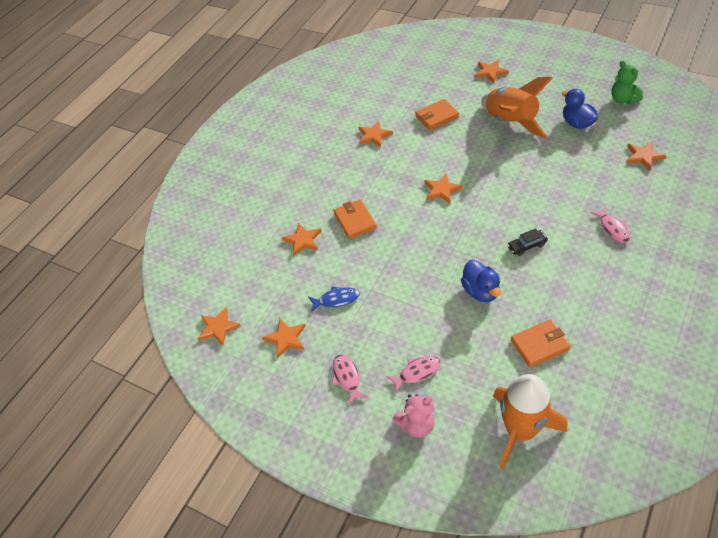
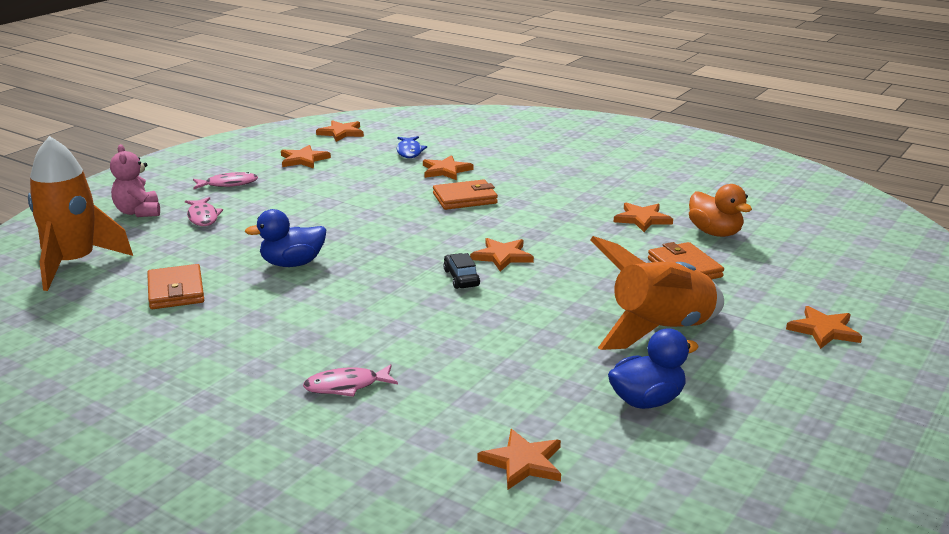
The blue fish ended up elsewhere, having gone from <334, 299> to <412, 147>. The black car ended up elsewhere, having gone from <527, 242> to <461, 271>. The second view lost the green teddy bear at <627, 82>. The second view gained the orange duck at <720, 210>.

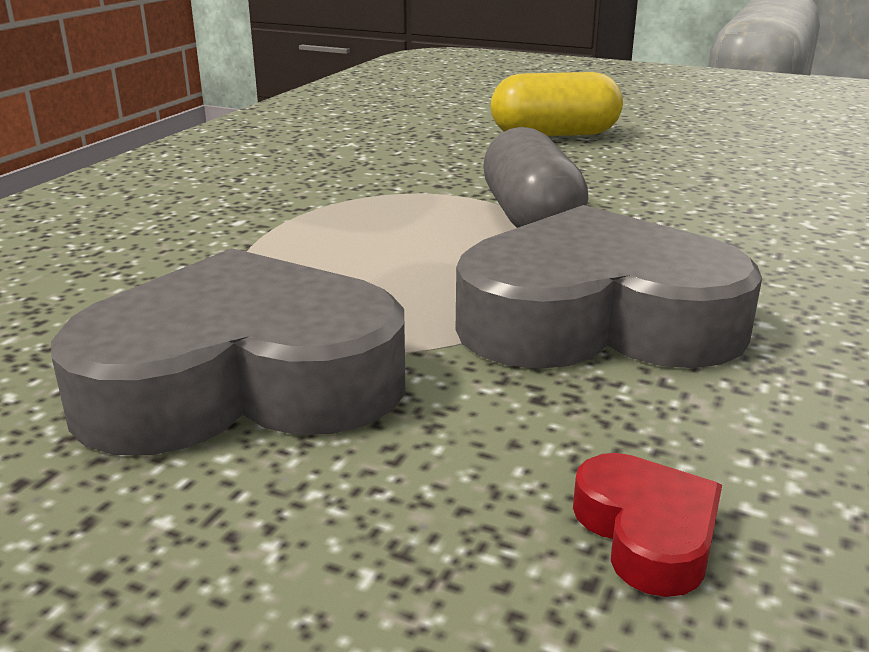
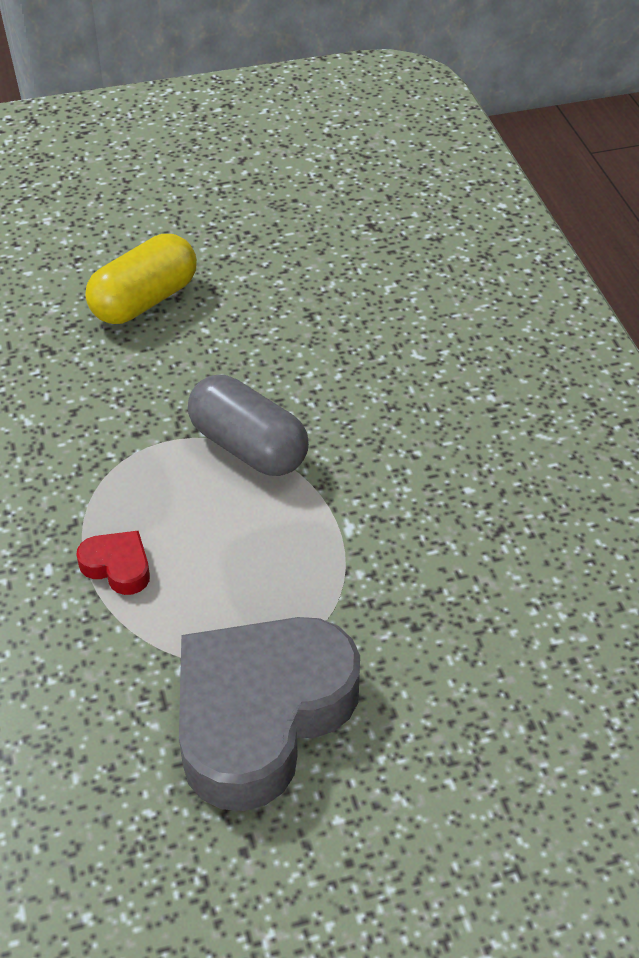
The second view lost the grey heart at <609, 287>. The red heart ended up elsewhere, having gone from <647, 525> to <113, 563>.

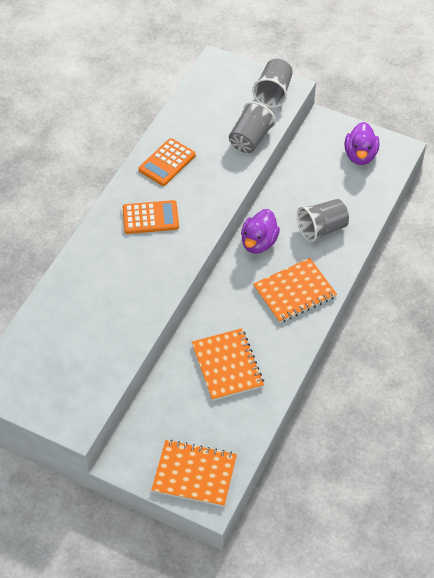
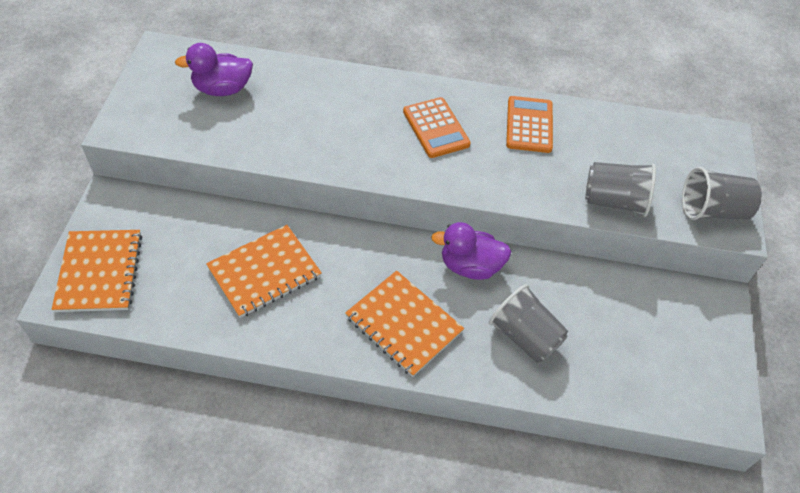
The orange calculator at <167, 162> ended up facing another way, 75 degrees clockwise from before. The purple duck ended up elsewhere, having gone from <362, 143> to <214, 69>.

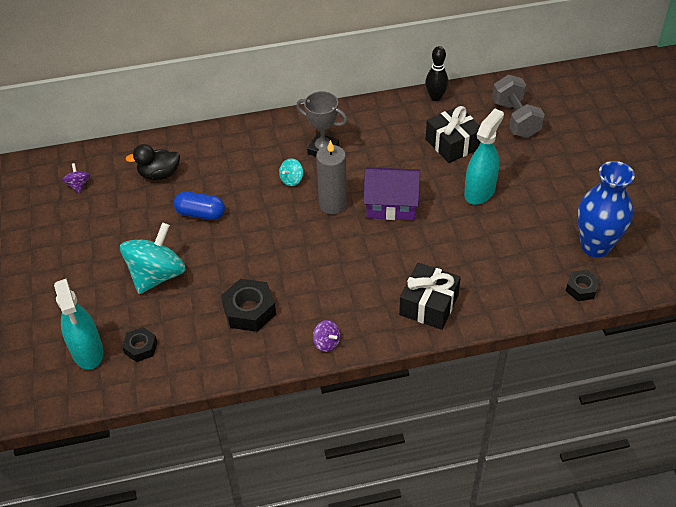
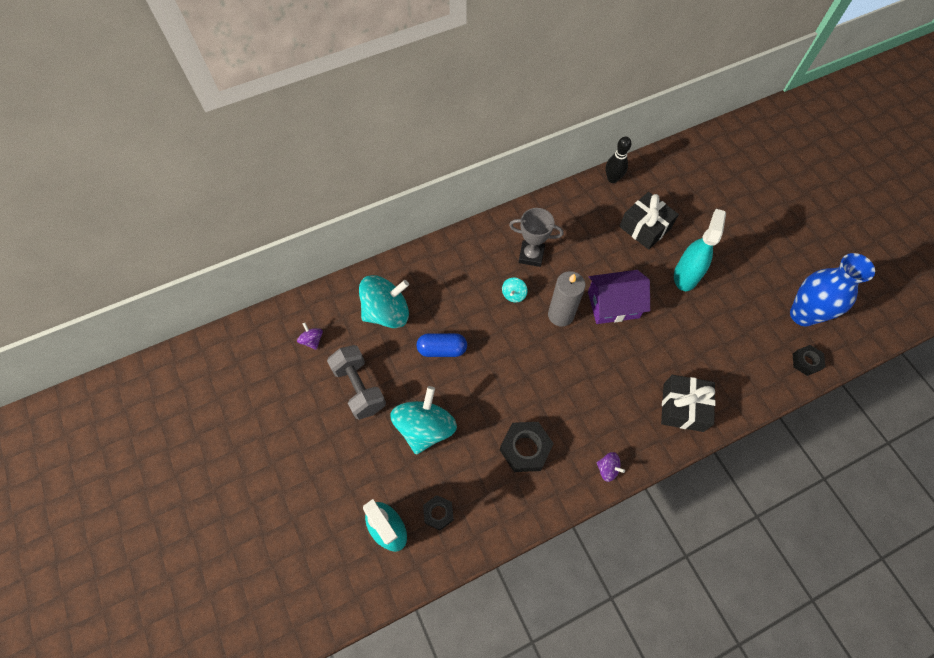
Where the black duck stood at <153, 162>, the turquoise spinning top came to stand at <384, 301>. The grey dumbbell ended up elsewhere, having gone from <518, 106> to <356, 382>.

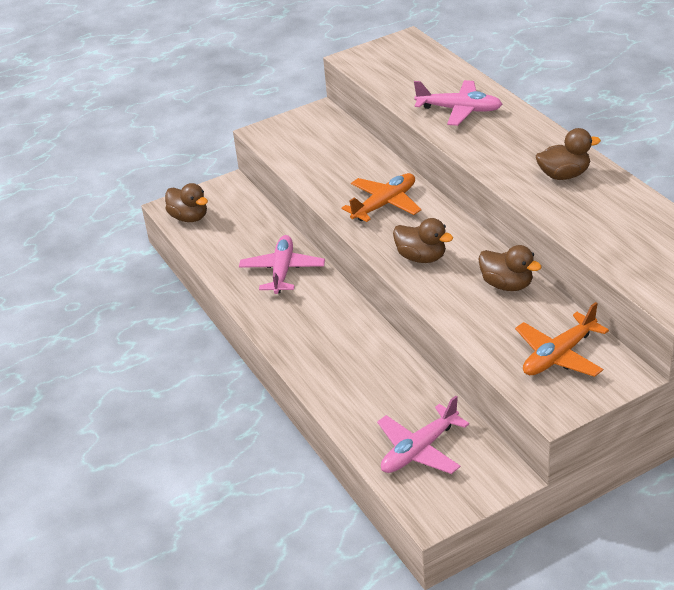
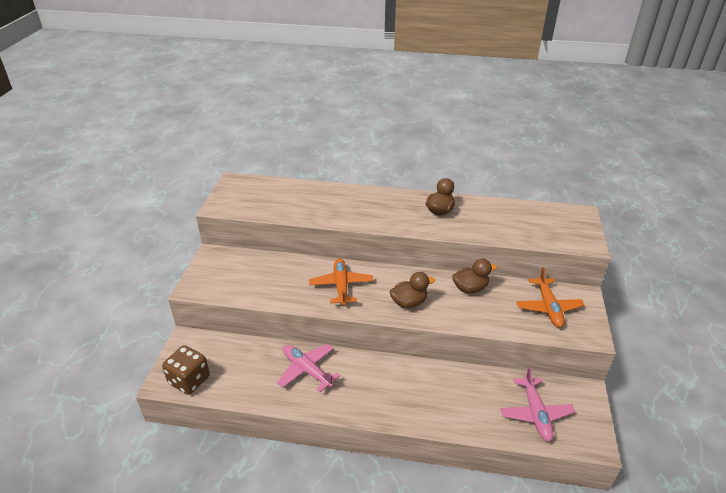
Where the brown duck stood at <186, 202>, the brown dice came to stand at <186, 370>. The second view lost the pink plane at <458, 103>.

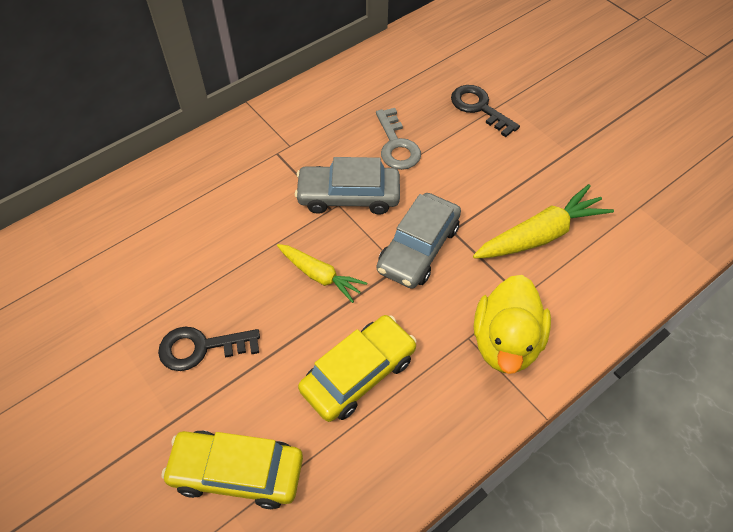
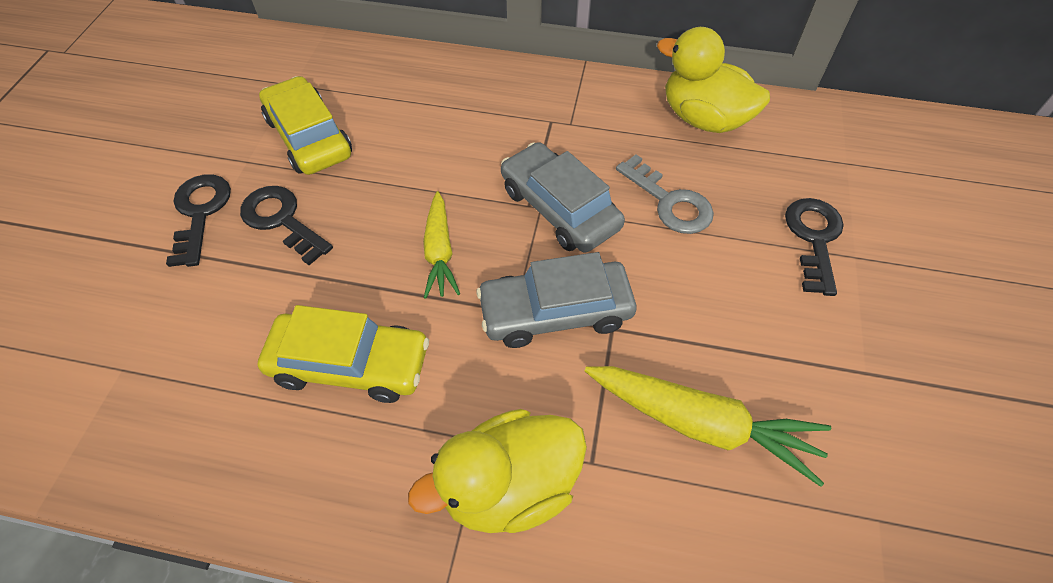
The yellow car ended up elsewhere, having gone from <232, 470> to <305, 125>. The grey key at <398, 139> ended up facing another way, 75 degrees counterclockwise from before. The second view gained the black key at <198, 220>. The second view gained the yellow duck at <713, 80>.

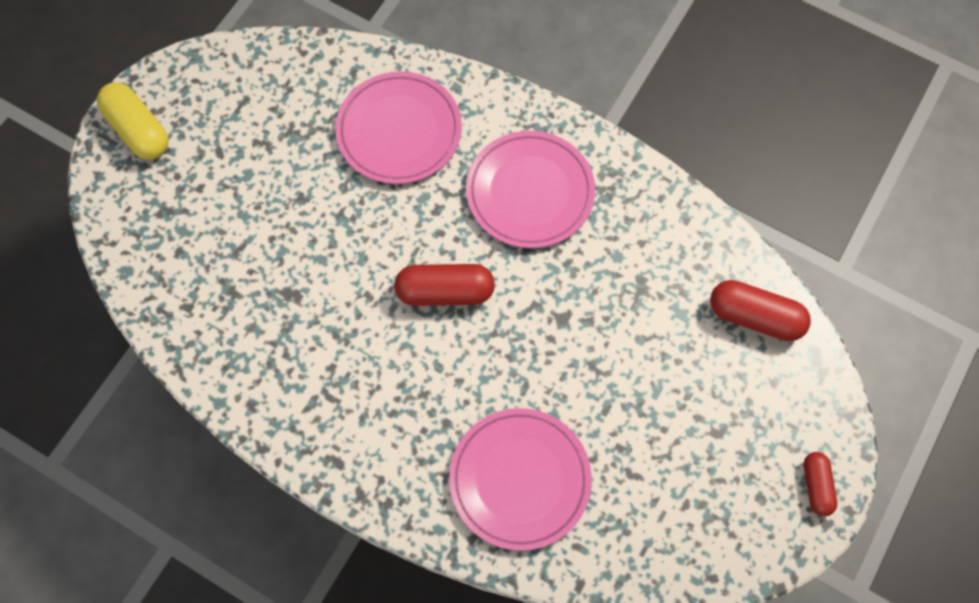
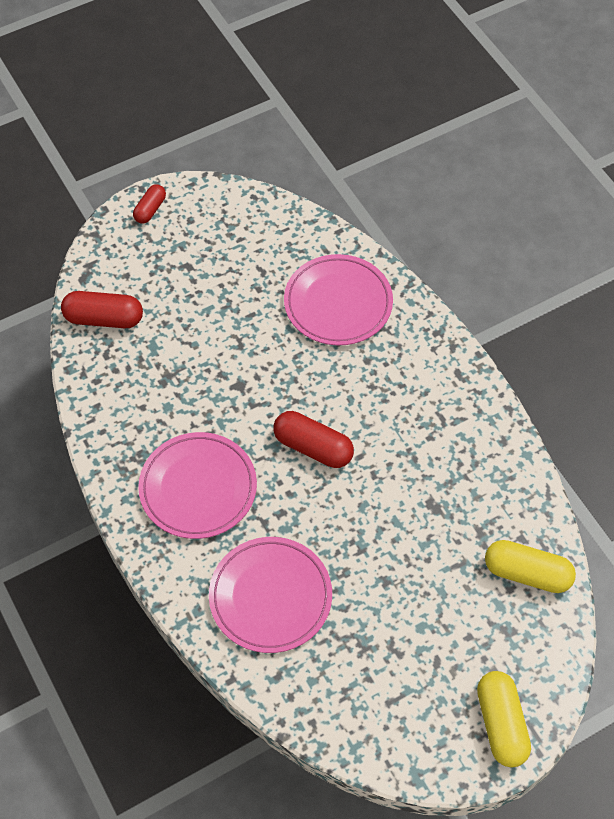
The red capsule at <760, 310> ended up facing another way, 45 degrees counterclockwise from before. The second view gained the yellow capsule at <530, 566>.

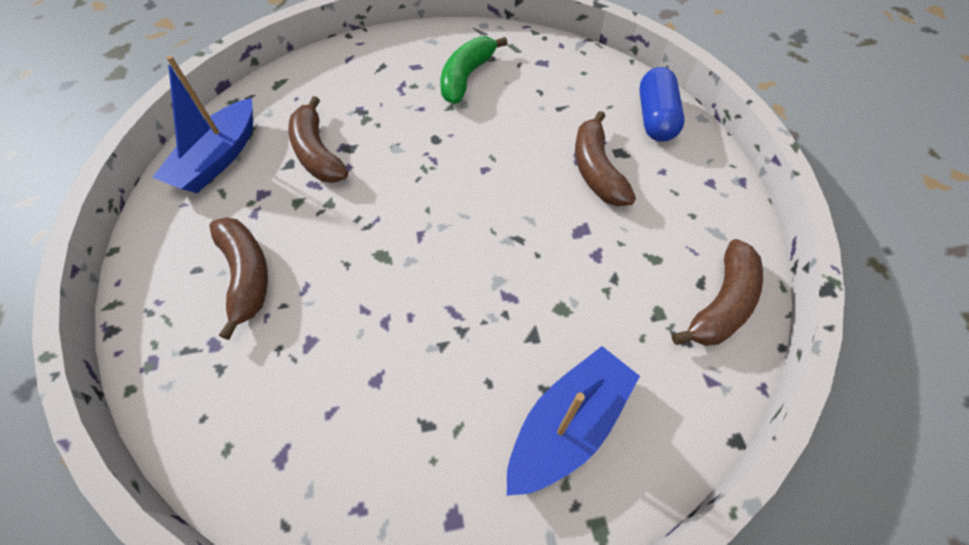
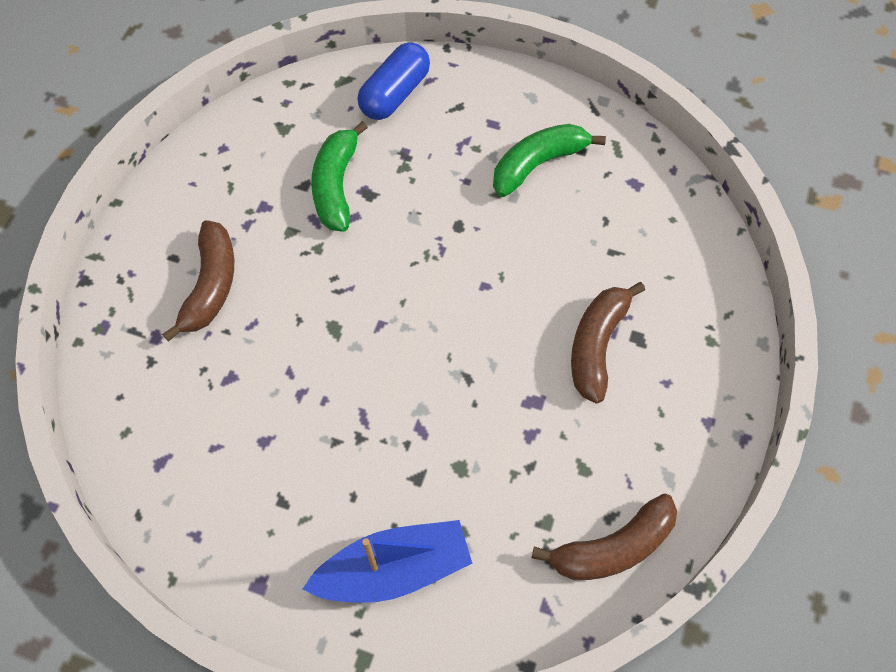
The second view lost the blue boat at <202, 124>. What was the brown banana at <318, 139> turned into the green banana at <339, 176>. The blue capsule ended up elsewhere, having gone from <662, 104> to <393, 81>.

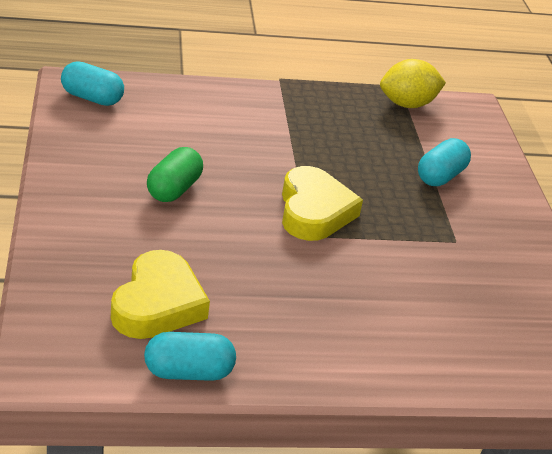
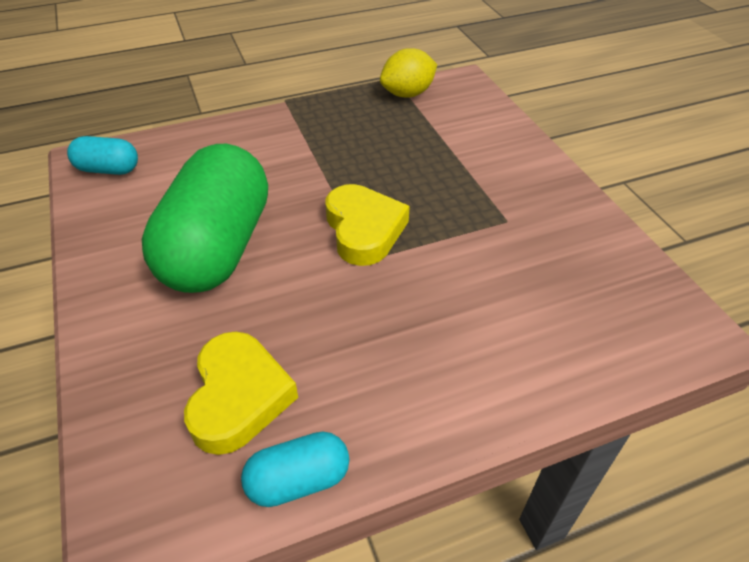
The size of the green capsule at <175, 174> changed by a factor of 2.19. The second view lost the turquoise capsule at <444, 162>.

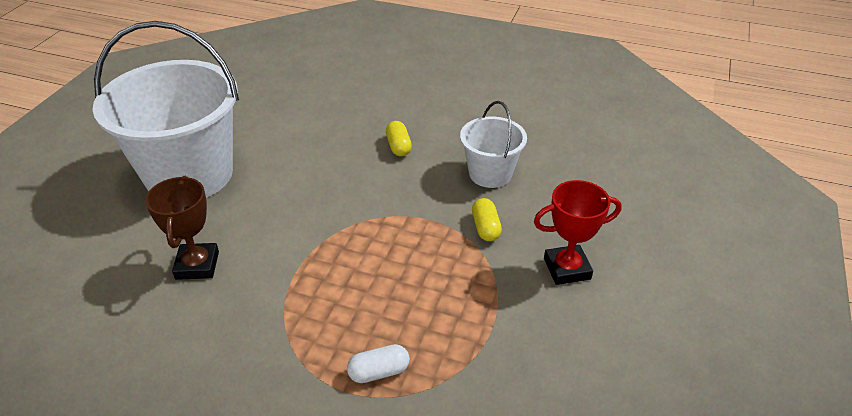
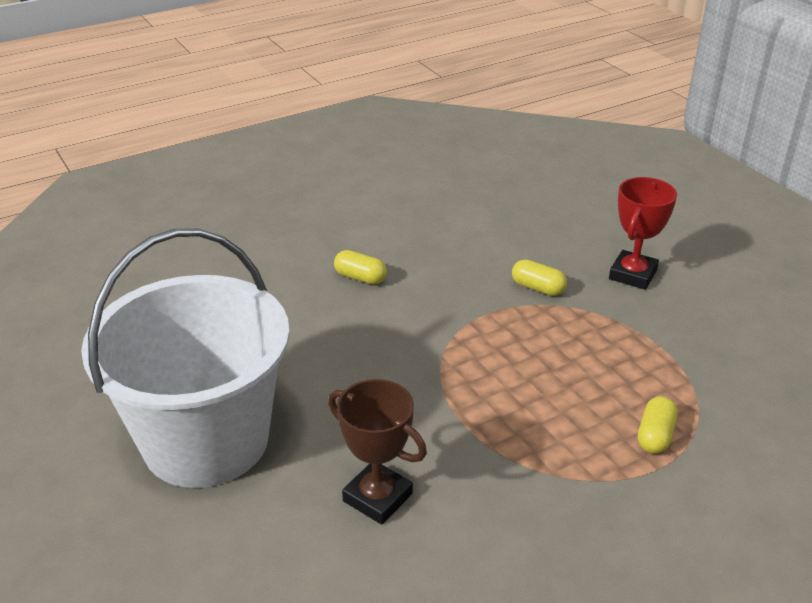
What was the white capsule at <378, 363> turned into the yellow capsule at <658, 425>. The second view lost the white bucket at <493, 144>.

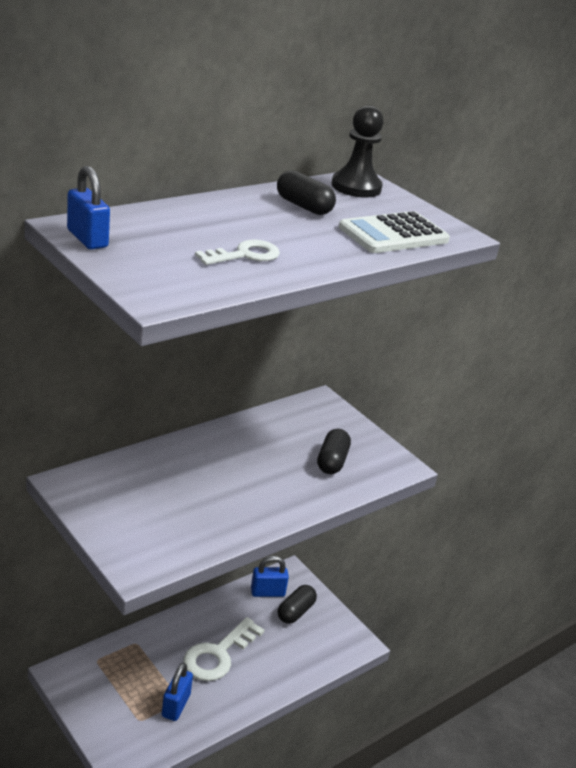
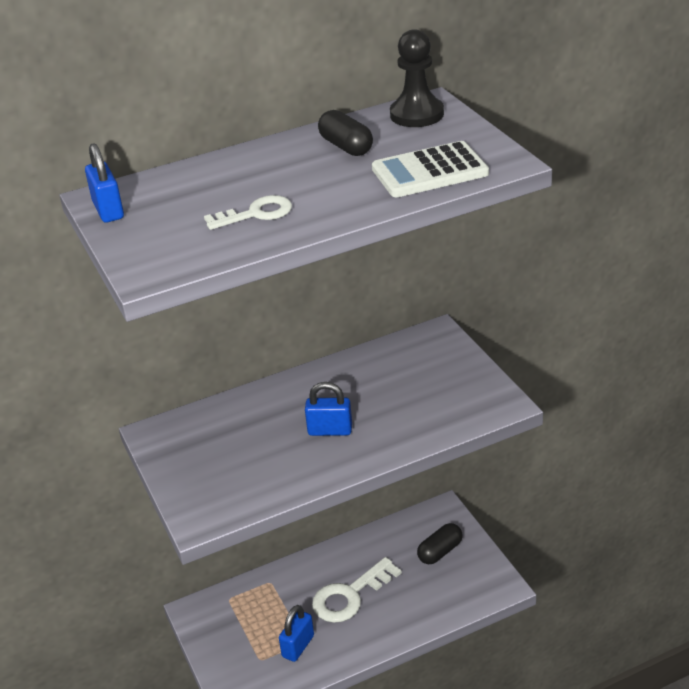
The blue padlock ended up elsewhere, having gone from <270, 576> to <328, 409>. The second view lost the black capsule at <334, 451>.

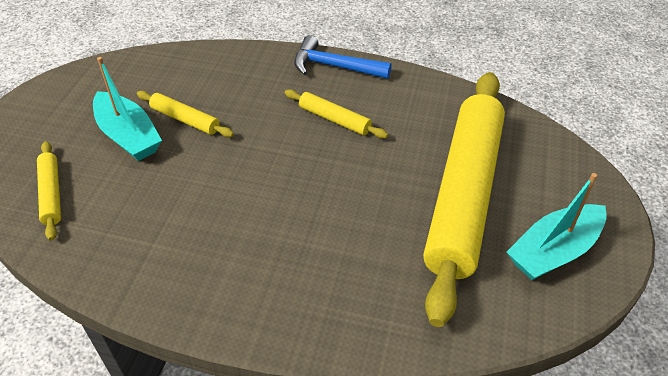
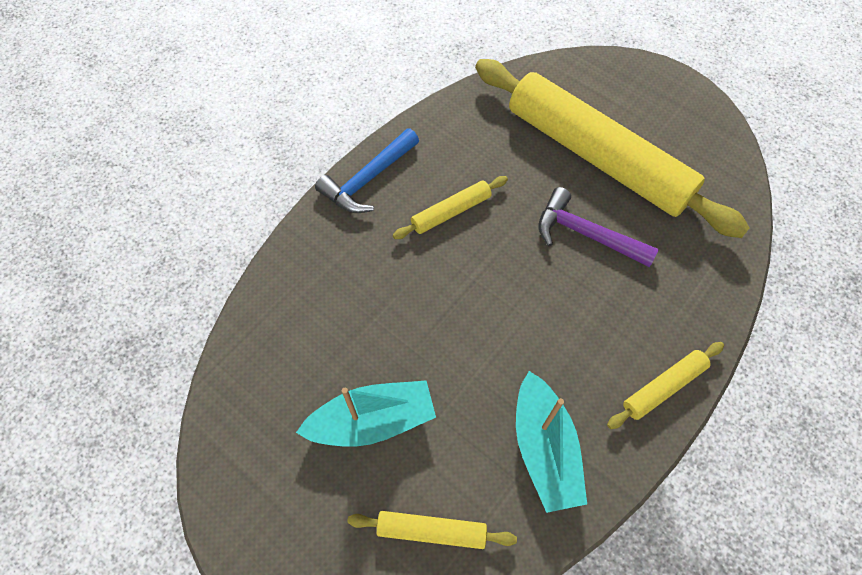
The yellow rolling pin ended up elsewhere, having gone from <185, 114> to <665, 385>. The turquoise boat ended up elsewhere, having gone from <557, 226> to <551, 442>. The second view gained the purple hammer at <599, 227>.

